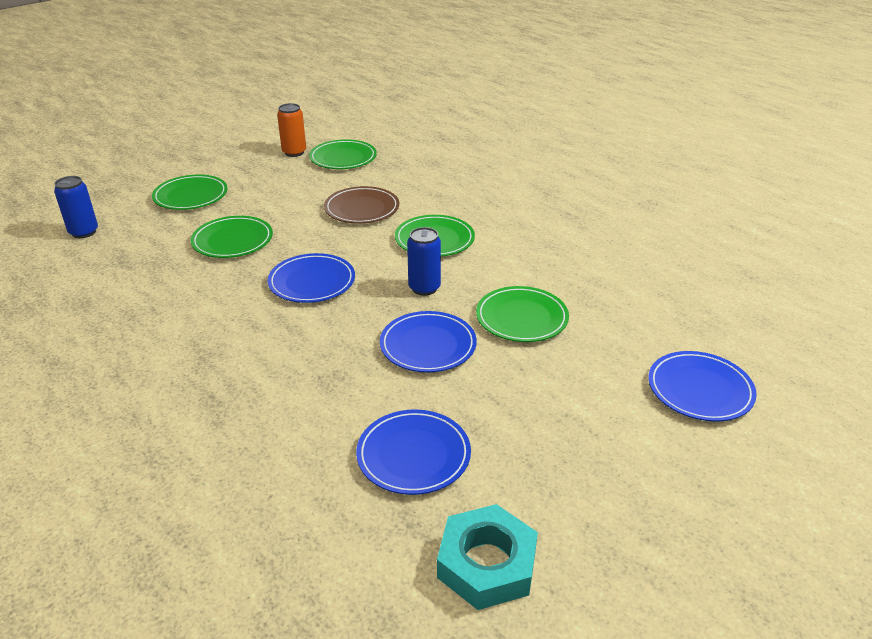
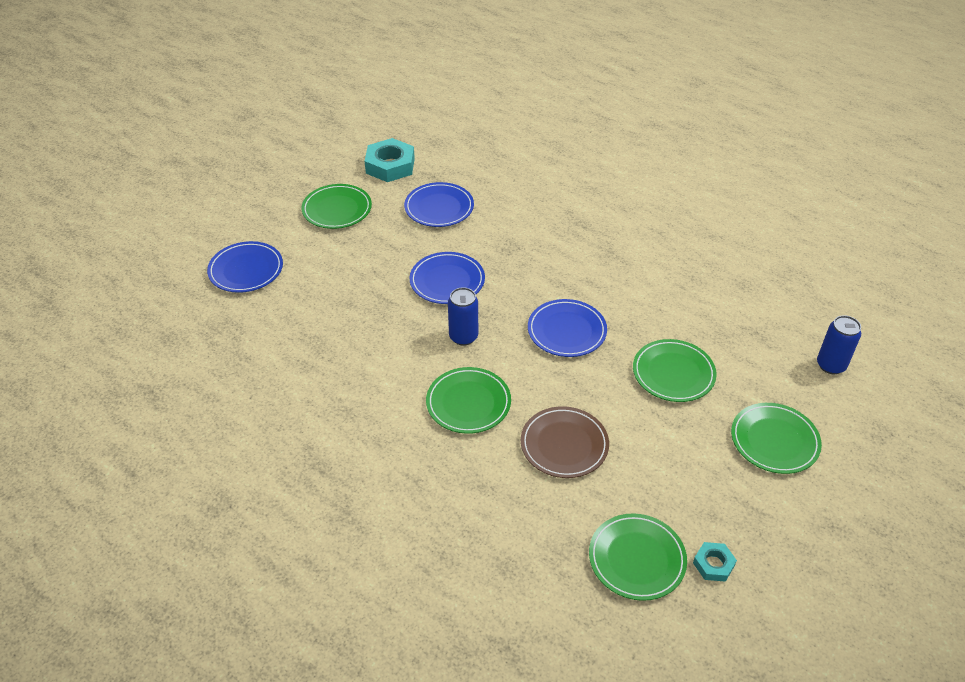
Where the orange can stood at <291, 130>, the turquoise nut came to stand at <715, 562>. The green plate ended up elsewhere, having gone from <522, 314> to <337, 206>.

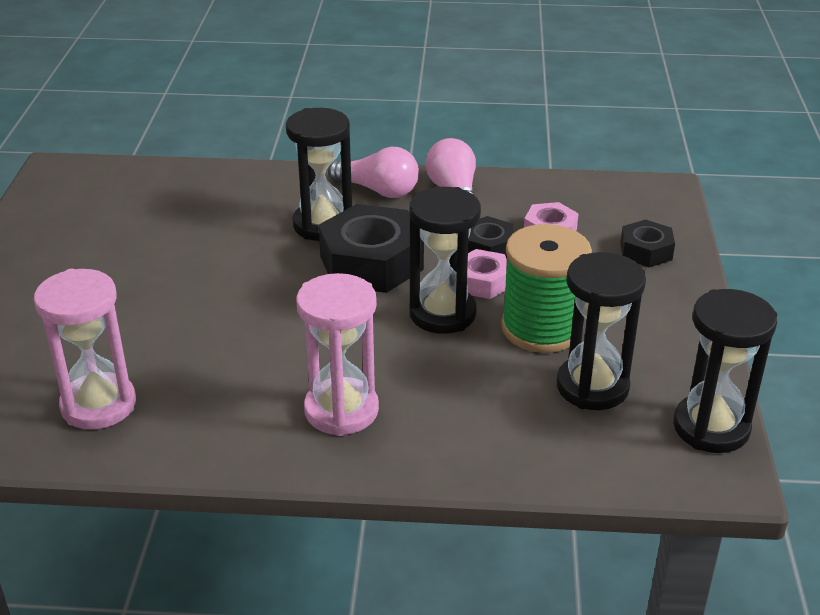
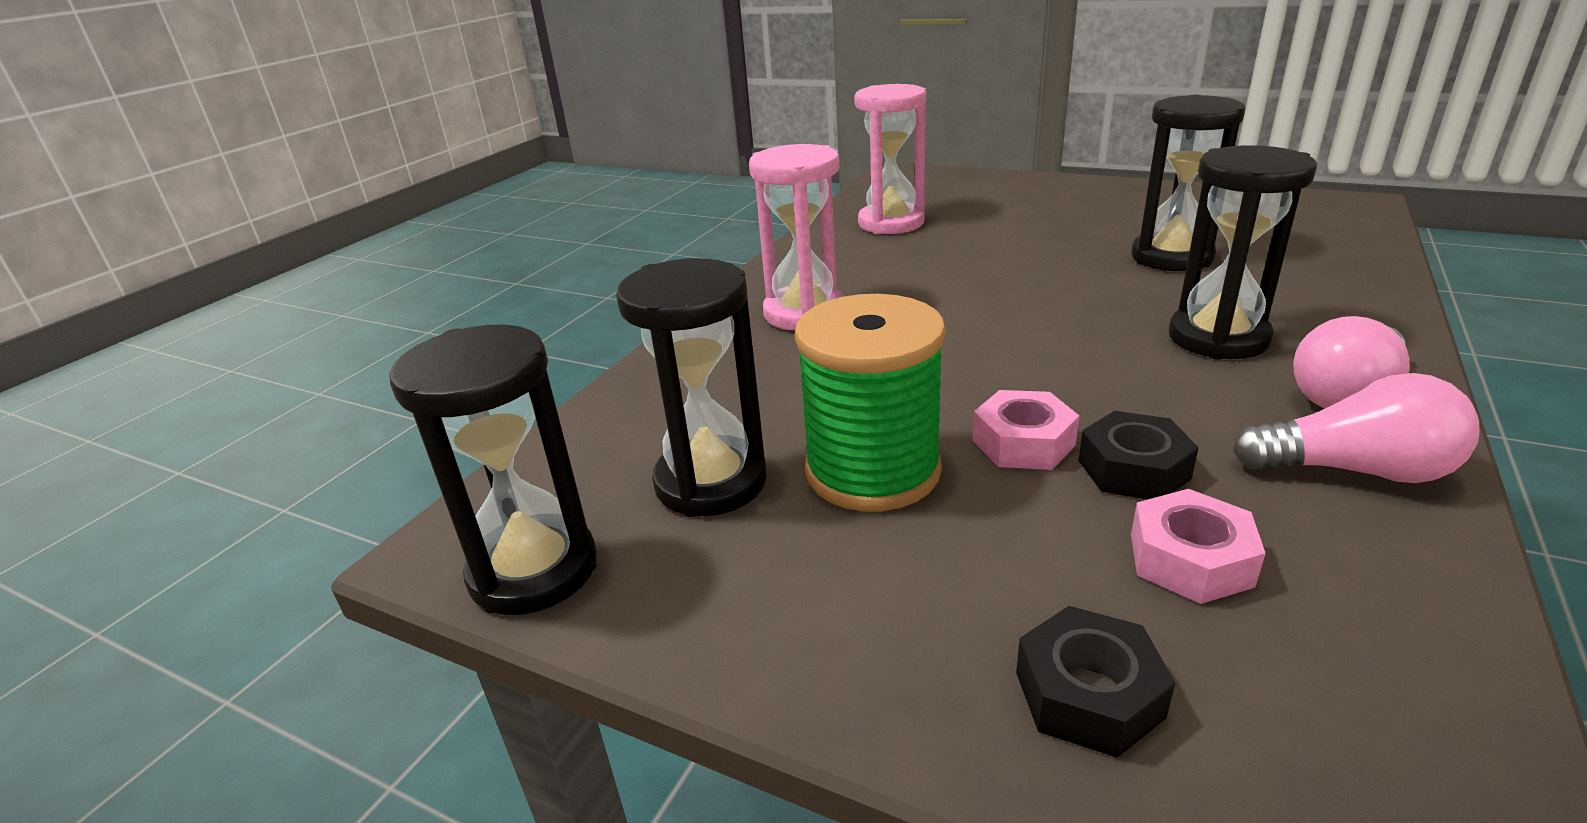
The second view lost the black nut at <371, 248>. The black hourglass ended up elsewhere, having gone from <445, 260> to <1188, 183>.

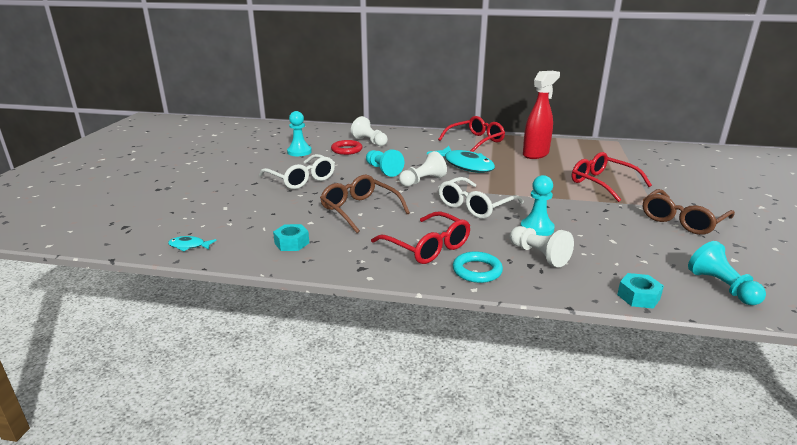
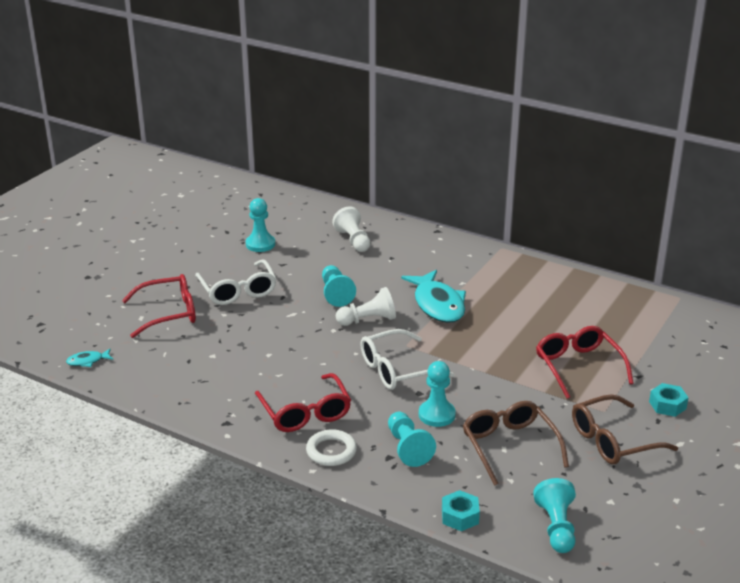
The turquoise fish at <192, 243> ended up facing another way, 45 degrees counterclockwise from before. The turquoise nut ended up elsewhere, having gone from <291, 237> to <669, 400>. The brown glasses ended up elsewhere, having gone from <365, 204> to <516, 443>. The second view lost the red ring at <346, 147>. The red glasses ended up elsewhere, having gone from <471, 134> to <159, 306>. What was the turquoise ring at <478, 267> turned into the white ring at <331, 447>. What was the white pawn at <542, 247> turned into the turquoise pawn at <412, 439>. The second view lost the red spray bottle at <541, 115>.

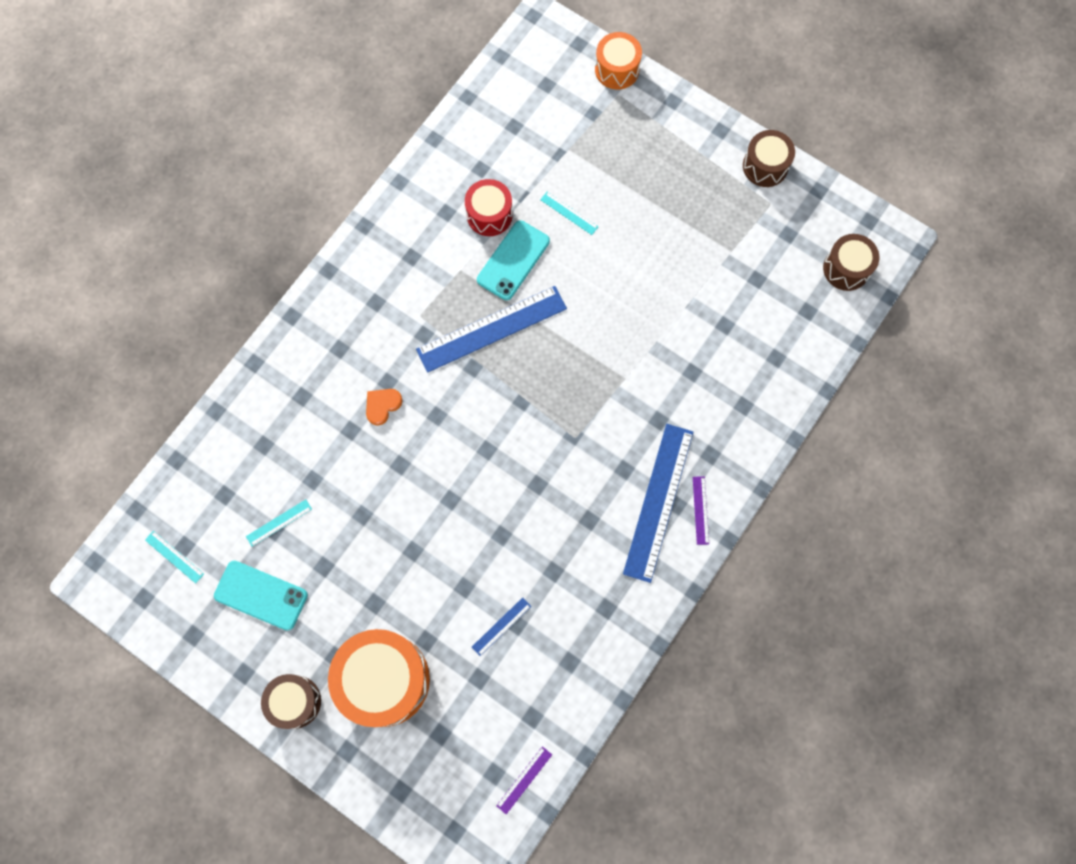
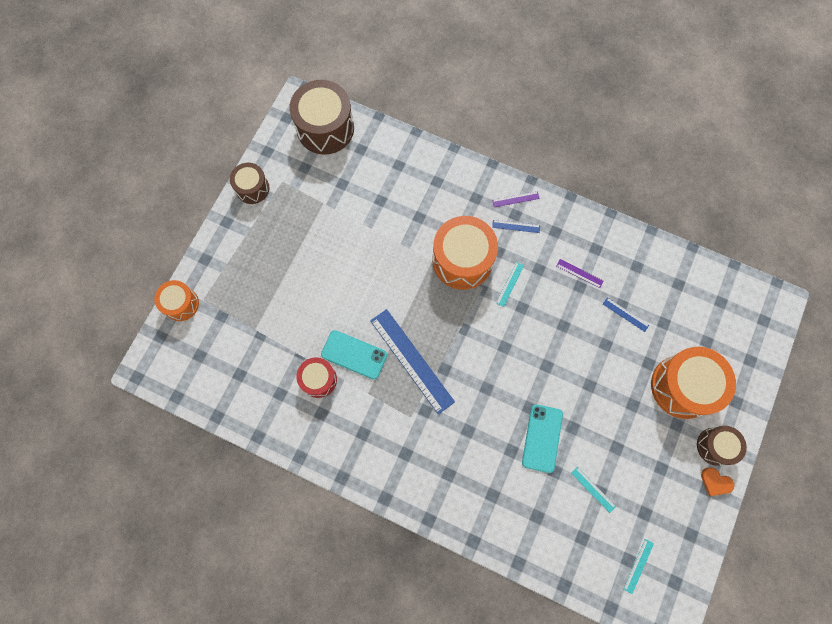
The turquoise phone ended up elsewhere, having gone from <261, 596> to <542, 438>. The orange heart ended up elsewhere, having gone from <384, 407> to <717, 481>. The purple ruler ended up elsewhere, having gone from <524, 780> to <580, 273>. The turquoise ruler ended up elsewhere, having gone from <569, 213> to <510, 284>. The size of the blue ruler at <658, 503> changed by a factor of 0.43. The size of the brown drum at <851, 262> changed by a factor of 1.76. The second view gained the orange drum at <465, 253>.

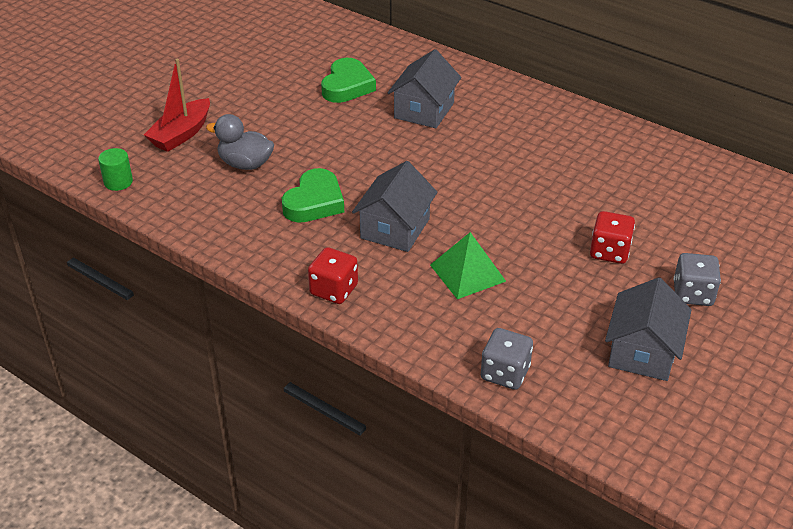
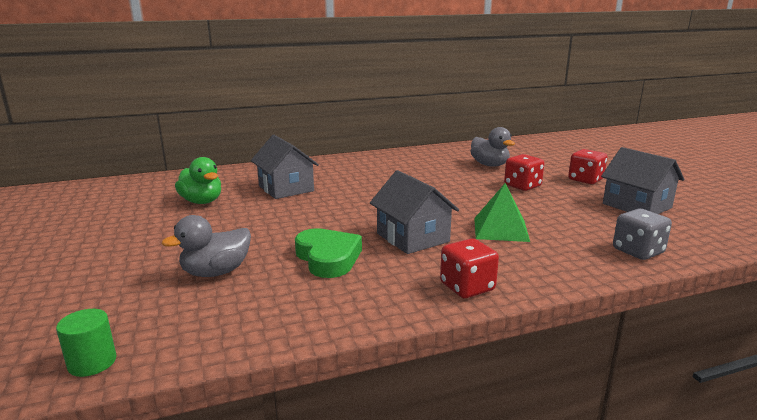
The second view lost the red boat at <177, 105>. Where the green heart stood at <348, 80>, the green duck came to stand at <198, 180>. What was the grey dice at <697, 279> turned into the red dice at <587, 166>. The second view gained the grey duck at <492, 146>.

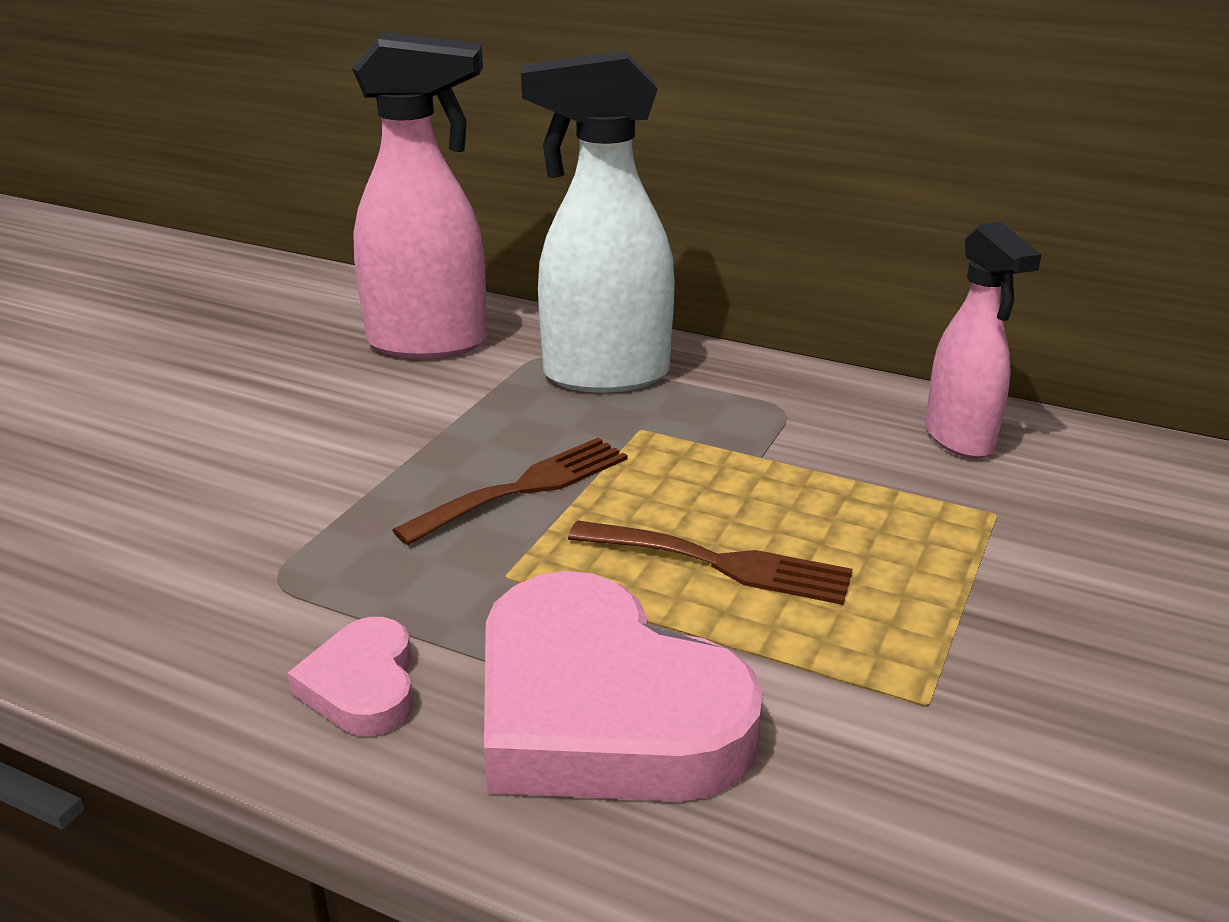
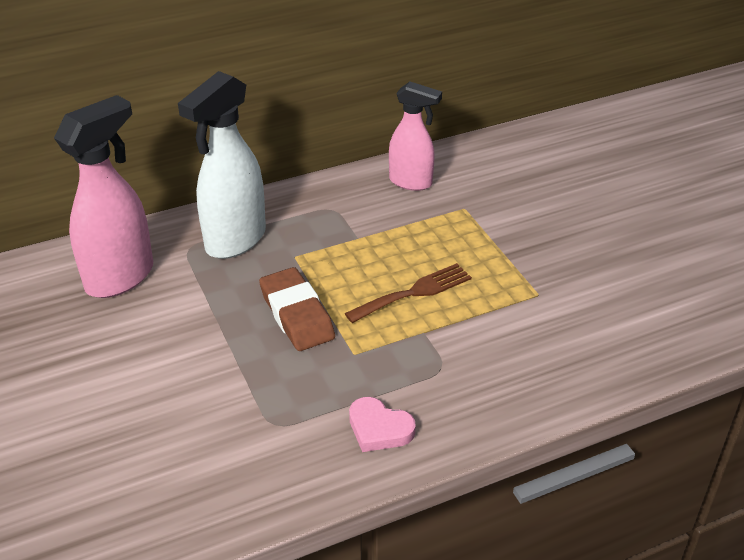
Where the brown fork stood at <510, 491>, the brown eraser came to stand at <297, 309>. The second view lost the pink heart at <623, 686>.

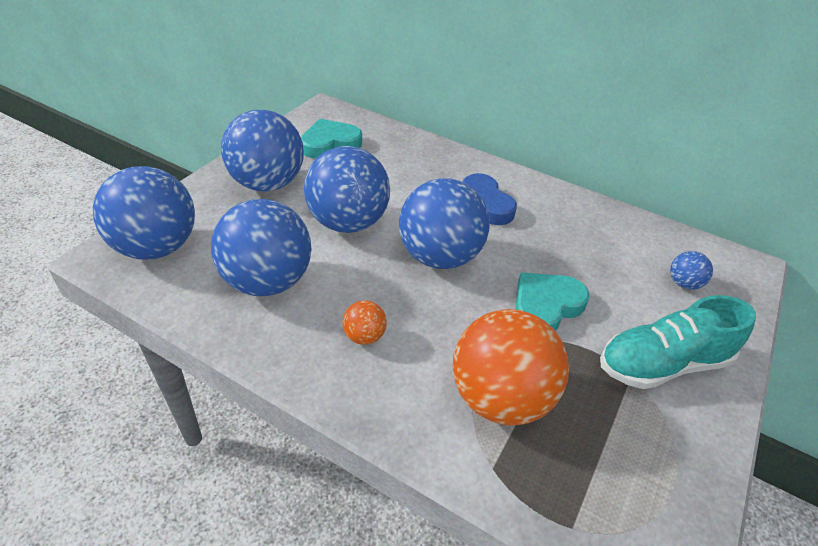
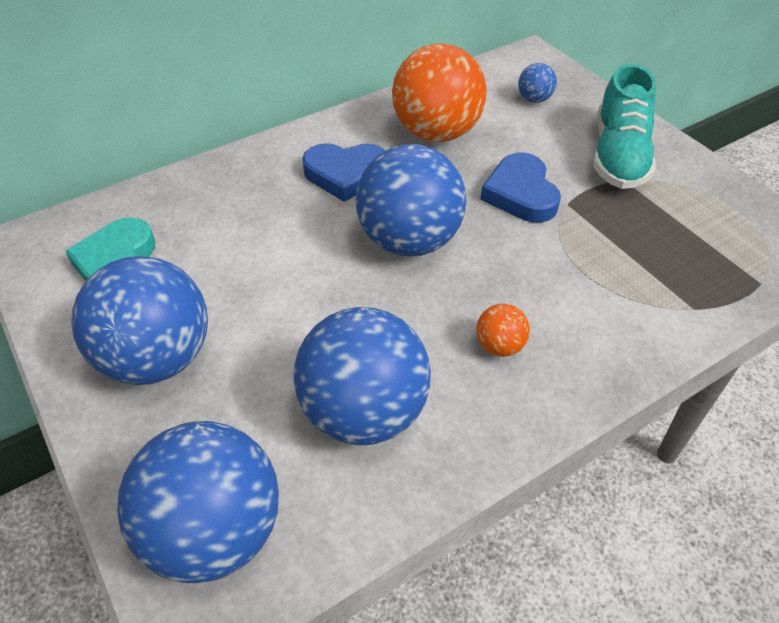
The second view lost the blue ball at <347, 189>. The orange ball ended up elsewhere, having gone from <510, 367> to <439, 92>. What was the turquoise heart at <552, 301> turned into the blue heart at <520, 188>.

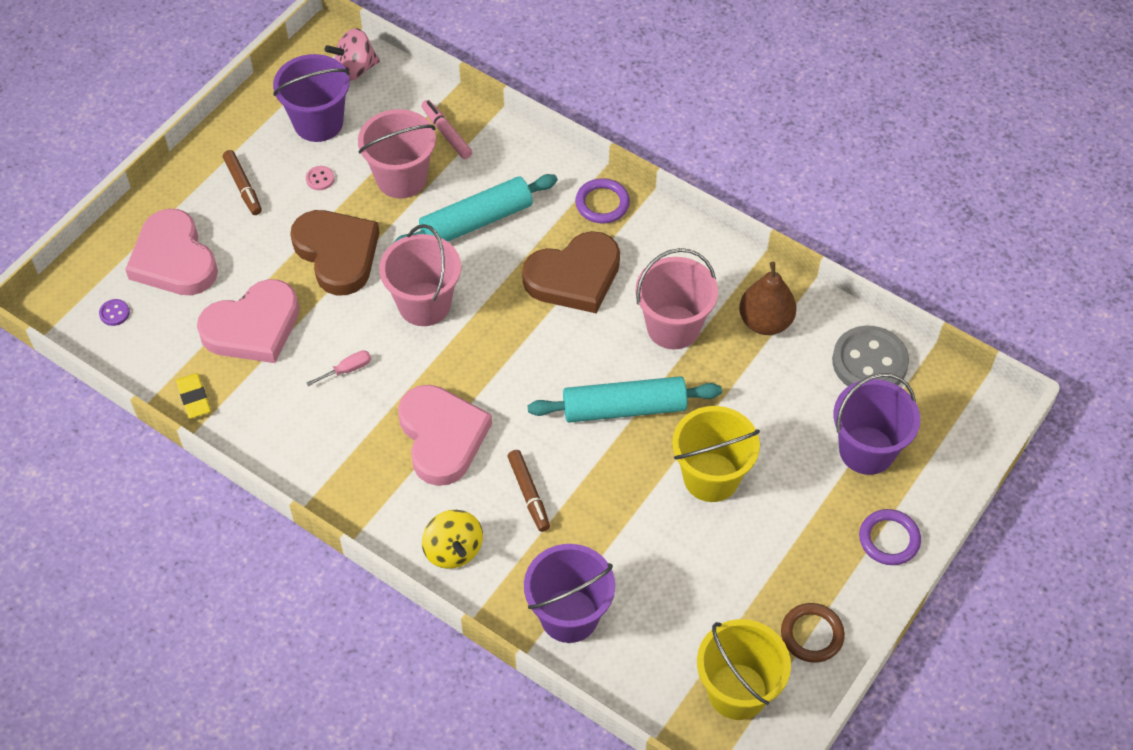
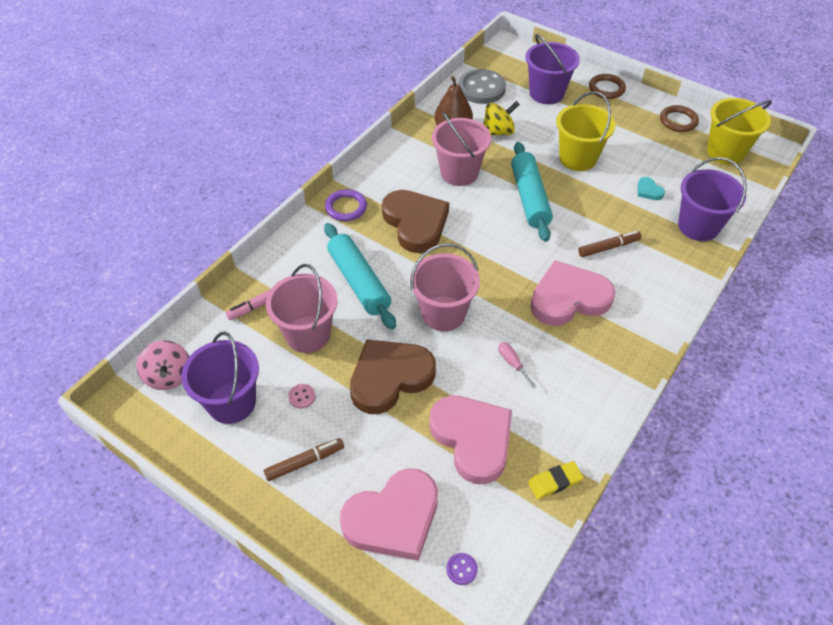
The yellow spinning top ended up elsewhere, having gone from <452, 539> to <501, 118>. What was the purple ring at <890, 537> turned into the brown ring at <607, 86>. The second view gained the turquoise heart at <651, 188>.

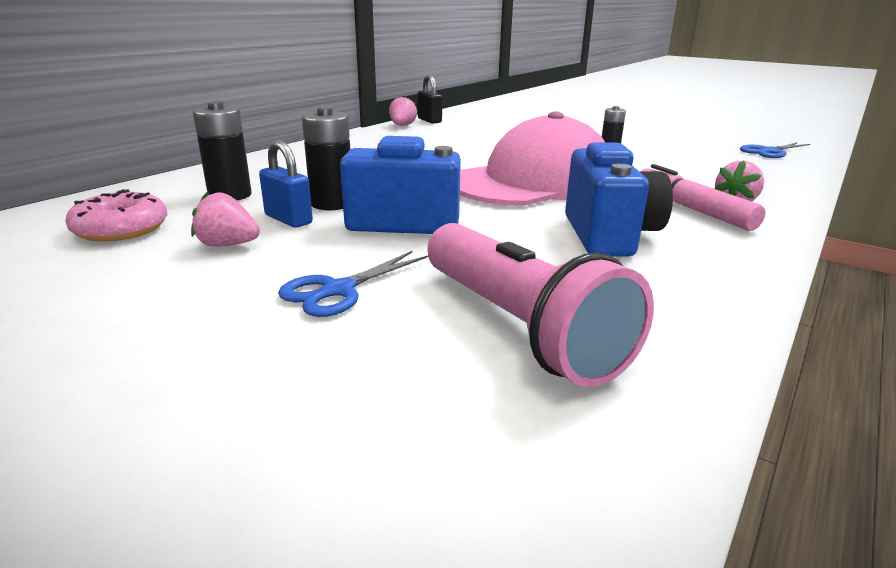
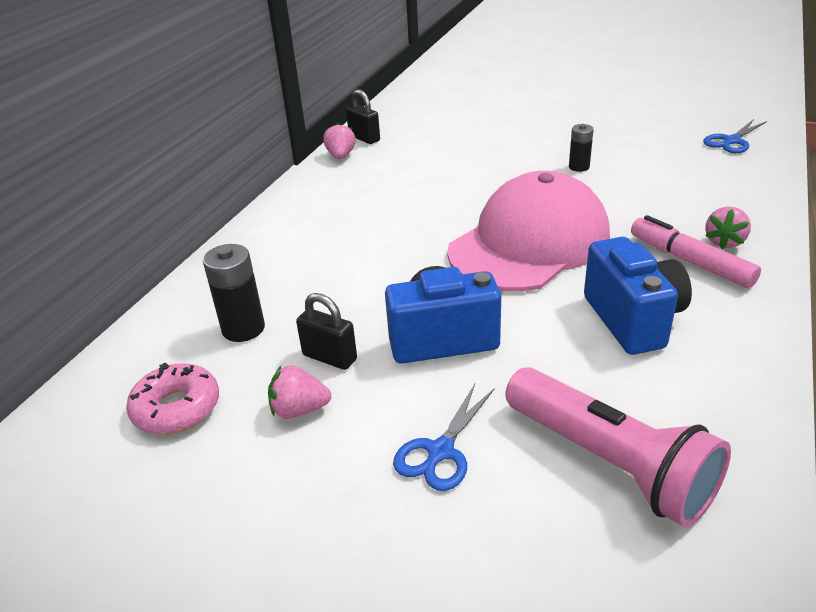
What was the blue padlock at <286, 184> turned into the black padlock at <326, 331>. The second view lost the black battery at <326, 158>.

